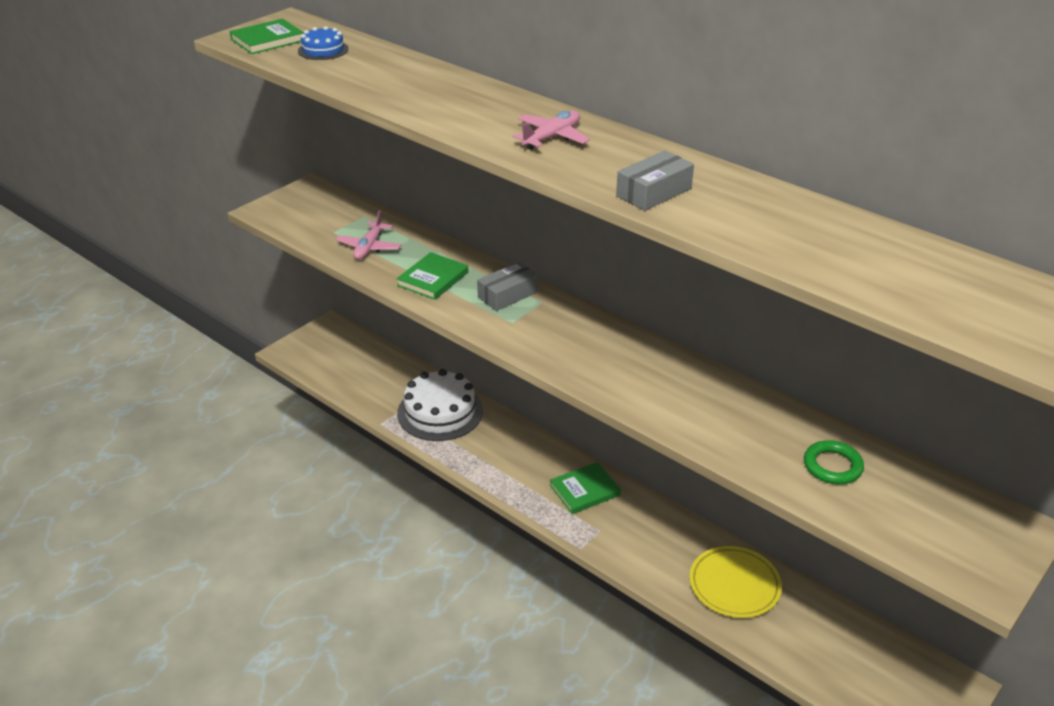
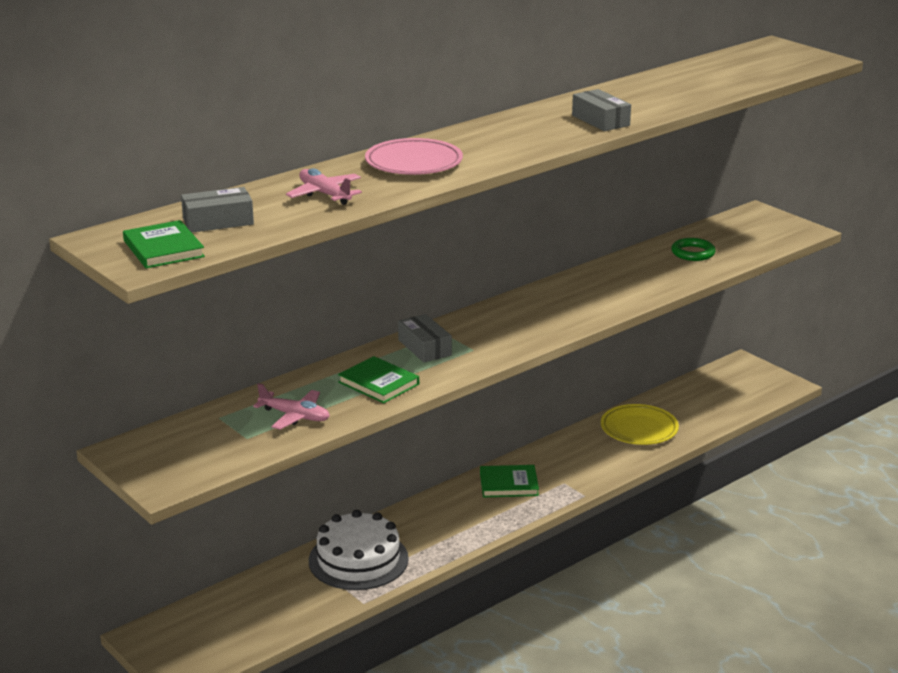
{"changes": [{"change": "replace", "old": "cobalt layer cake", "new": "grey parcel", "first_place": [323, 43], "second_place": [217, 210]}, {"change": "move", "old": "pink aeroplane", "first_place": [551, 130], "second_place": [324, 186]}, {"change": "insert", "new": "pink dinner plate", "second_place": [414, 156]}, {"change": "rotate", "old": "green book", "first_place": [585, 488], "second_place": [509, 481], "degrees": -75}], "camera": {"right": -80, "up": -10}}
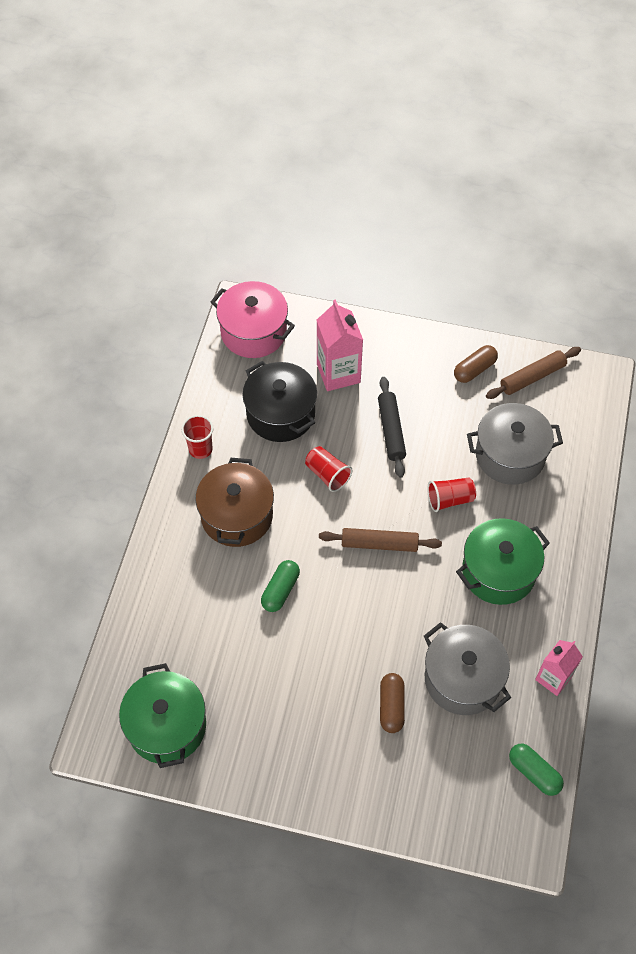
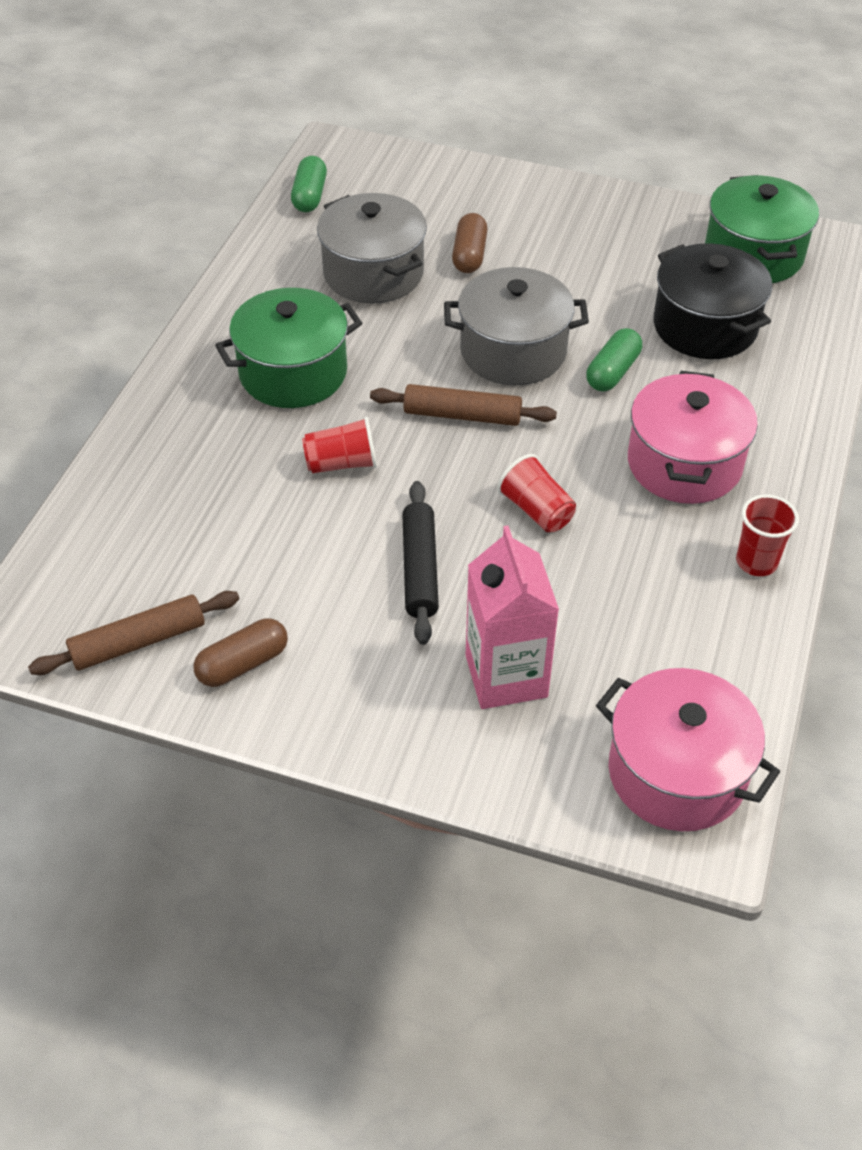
{"changes": [{"change": "rotate", "old": "green pill", "first_place": [536, 770], "second_place": [309, 184], "degrees": 45}, {"change": "move", "old": "grey stockpot", "first_place": [515, 444], "second_place": [516, 326]}, {"change": "recolor", "old": "brown stockpot", "new": "pink stockpot", "first_place": [234, 502], "second_place": [693, 437]}, {"change": "move", "old": "jet-black stockpot", "first_place": [279, 401], "second_place": [712, 301]}, {"change": "delete", "old": "pink juice carton", "first_place": [559, 668]}], "camera": {"right": -175, "up": -10}}
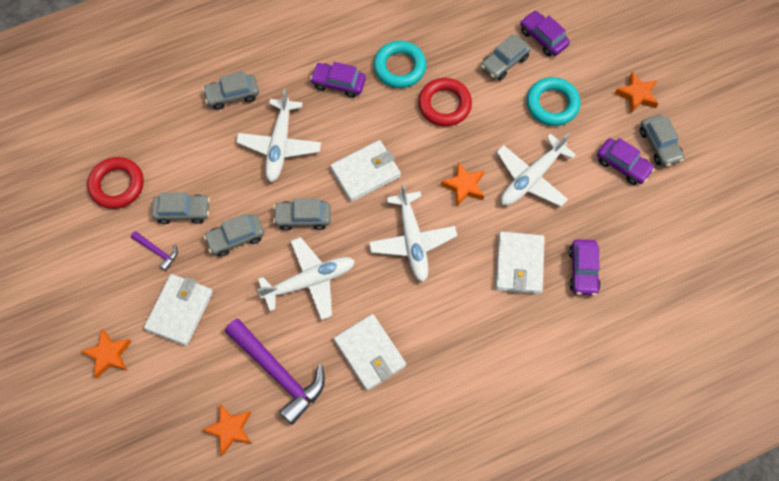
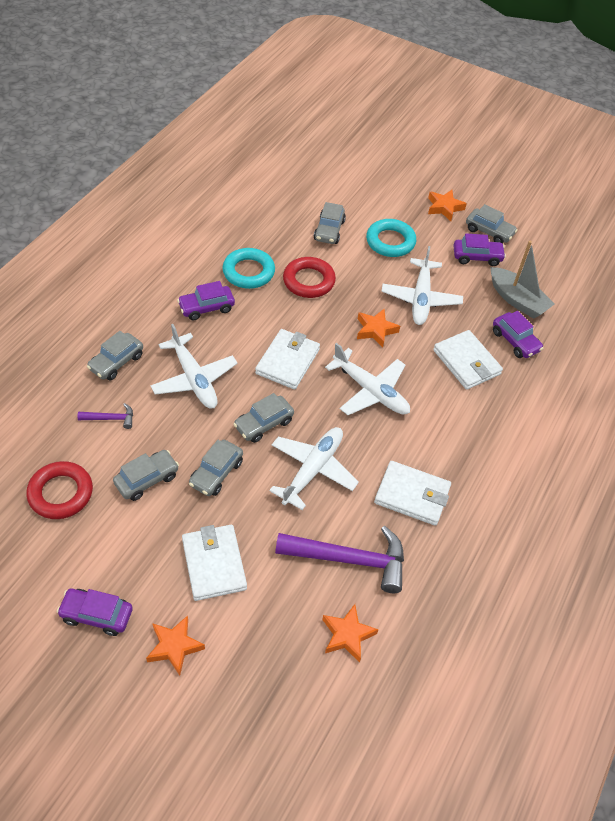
{"changes": [{"change": "move", "old": "violet toy car", "first_place": [545, 33], "second_place": [95, 612]}, {"change": "move", "old": "violet carpenter's hammer", "first_place": [154, 251], "second_place": [105, 416]}, {"change": "insert", "new": "grey toy boat", "second_place": [522, 280]}], "camera": {"right": -40, "up": -15}}
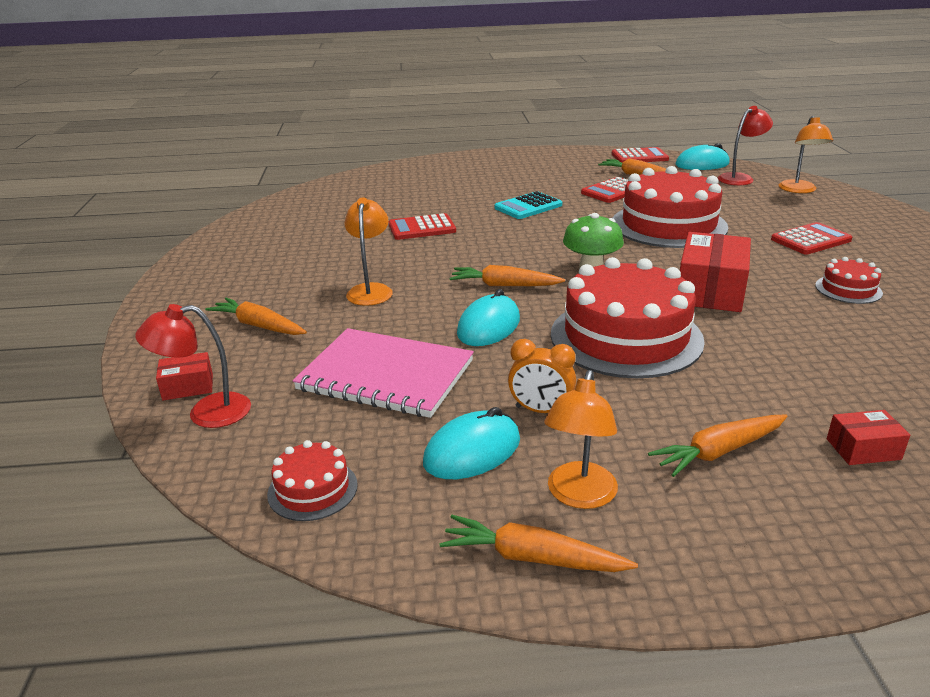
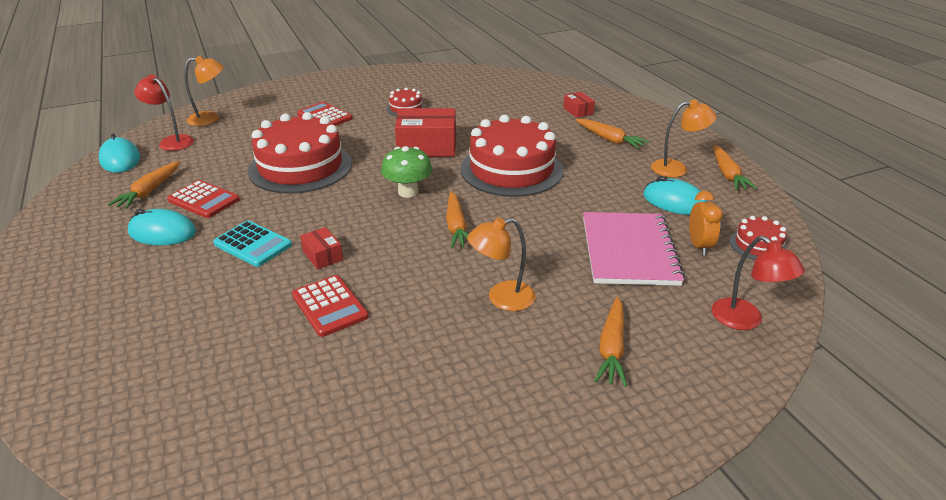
{"changes": [{"change": "move", "old": "turquoise PC mouse", "first_place": [488, 317], "second_place": [162, 227]}, {"change": "move", "old": "red parcel", "first_place": [184, 376], "second_place": [321, 248]}, {"change": "move", "old": "orange-coloured bedside clock", "first_place": [542, 376], "second_place": [706, 223]}, {"change": "delete", "old": "red adding machine", "first_place": [640, 155]}], "camera": {"right": -110, "up": 5}}
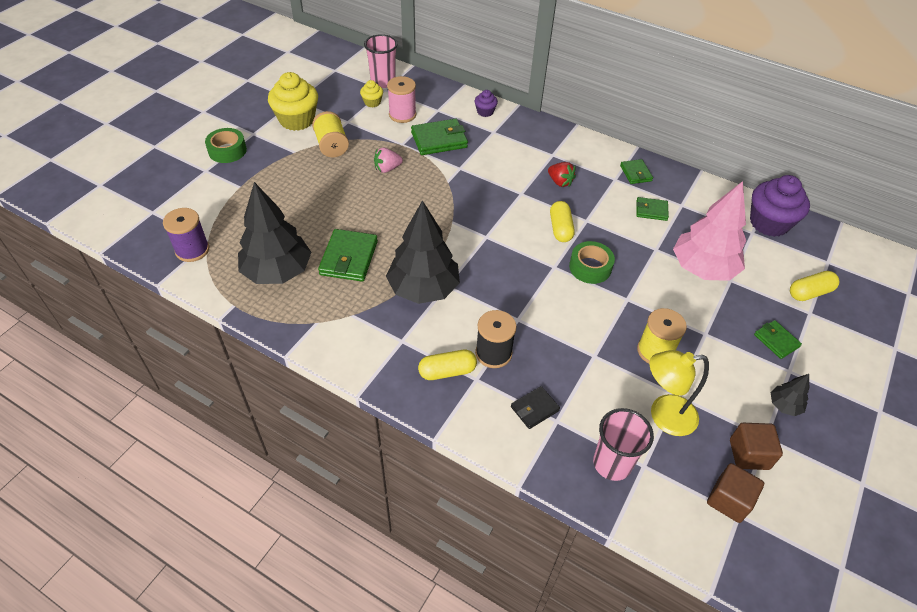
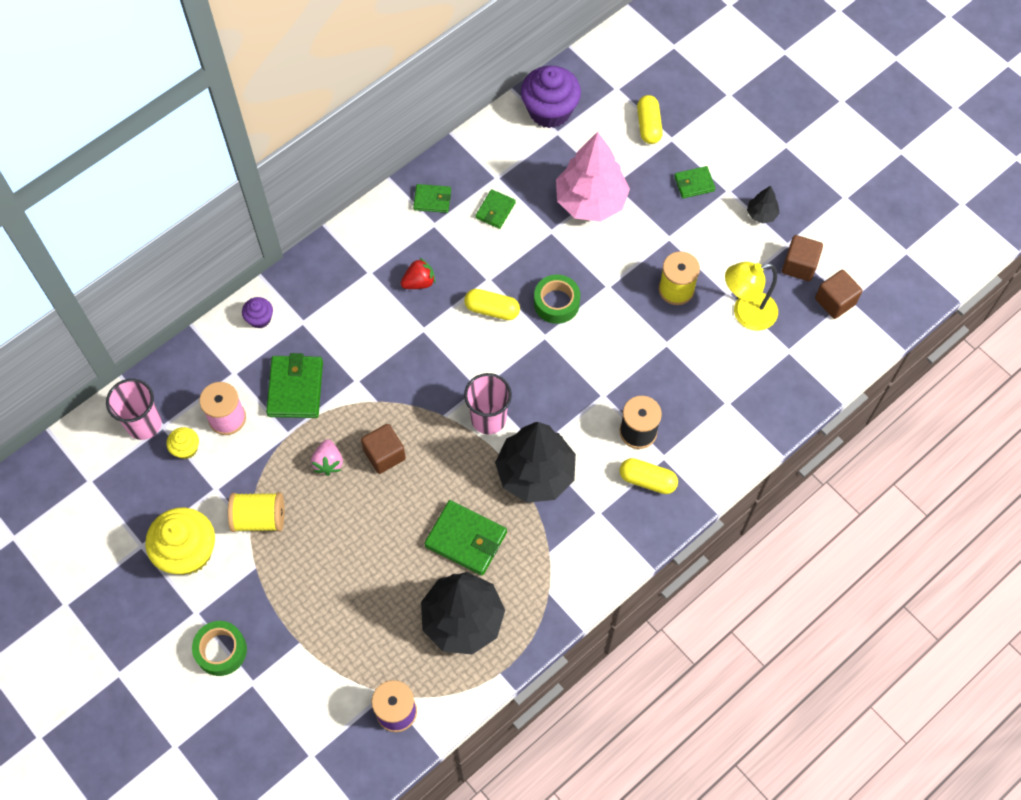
{"changes": [{"change": "insert", "new": "brown solid cube", "second_place": [383, 449]}, {"change": "move", "old": "pink cup", "first_place": [623, 444], "second_place": [488, 403]}, {"change": "rotate", "old": "bright yellow pill", "first_place": [447, 365], "second_place": [649, 476], "degrees": -75}, {"change": "rotate", "old": "bright yellow lamp", "first_place": [679, 393], "second_place": [751, 296], "degrees": 60}, {"change": "delete", "old": "jet-black wallet", "first_place": [535, 407]}], "camera": {"right": -70, "up": 15}}
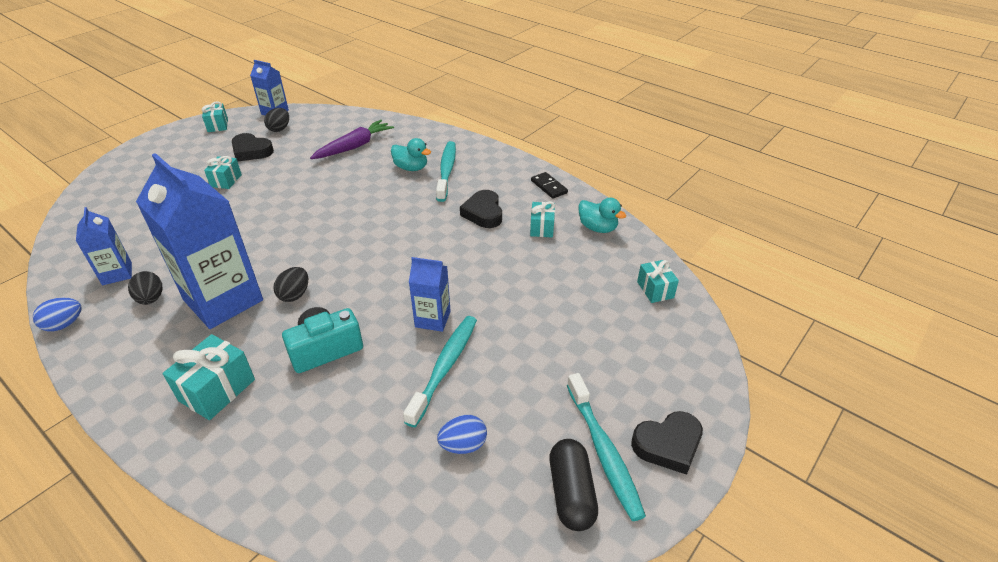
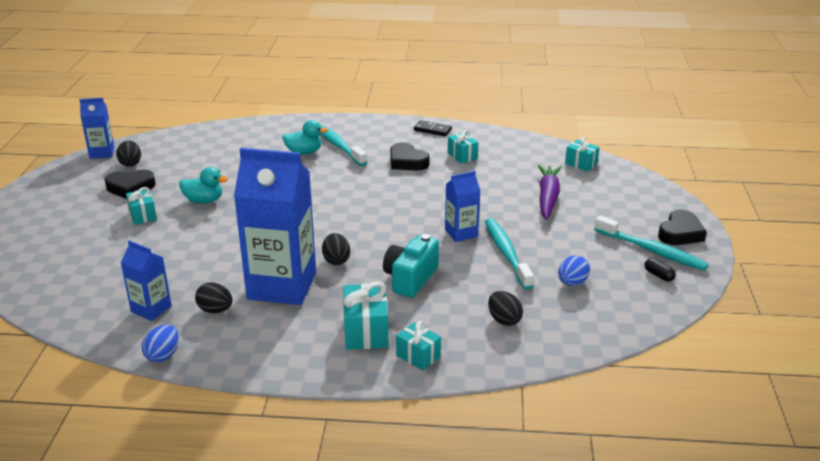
{"changes": [{"change": "move", "old": "turquoise rubber duck", "first_place": [602, 215], "second_place": [203, 185]}, {"change": "move", "old": "turquoise present", "first_place": [215, 116], "second_place": [418, 346]}, {"change": "insert", "new": "jet-black toy egg", "second_place": [505, 308]}, {"change": "move", "old": "violet toy carrot", "first_place": [352, 139], "second_place": [550, 192]}, {"change": "resize", "old": "jet-black pill", "first_place": [573, 485], "second_place": [660, 269], "factor": 0.51}], "camera": {"right": -35, "up": -10}}
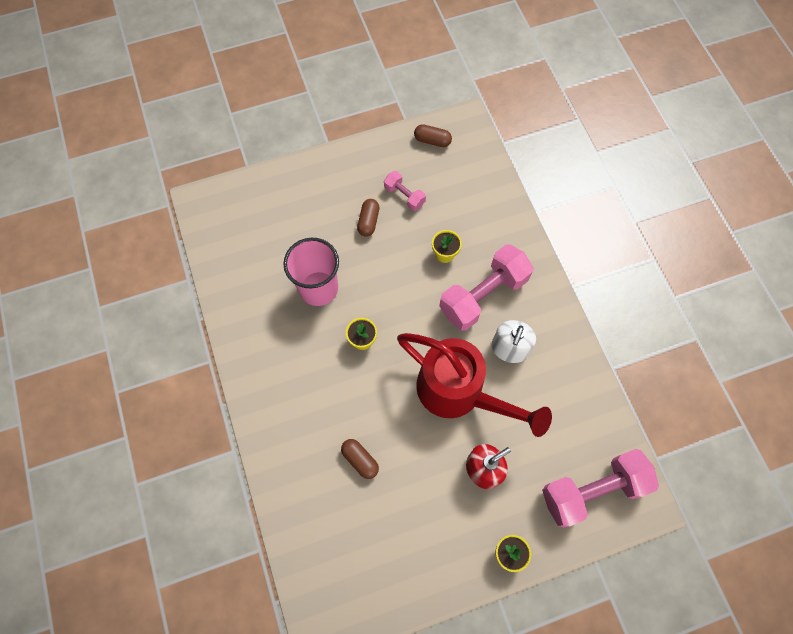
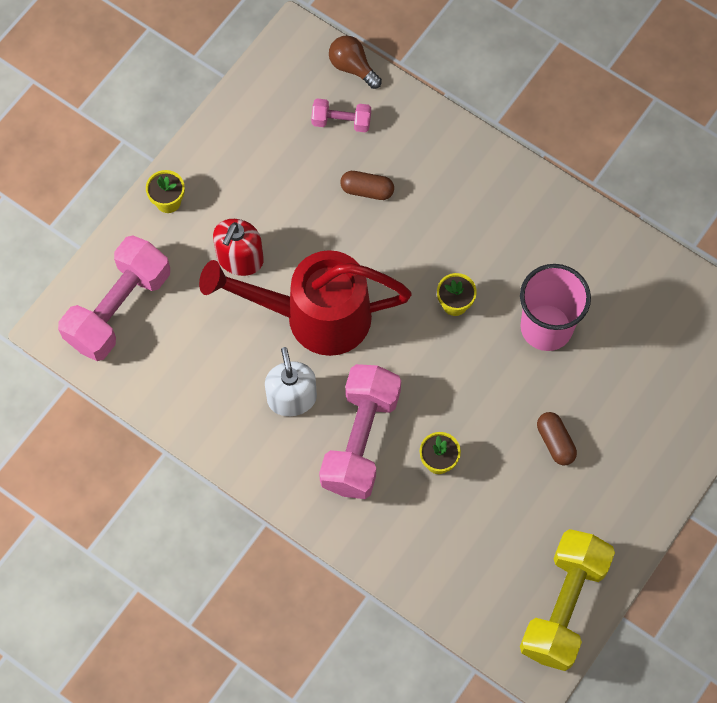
{"changes": [{"change": "move", "old": "pink hand weight", "first_place": [405, 191], "second_place": [341, 115]}, {"change": "insert", "new": "brown lightbulb", "second_place": [355, 62]}, {"change": "replace", "old": "brown pill", "new": "bright yellow hand weight", "first_place": [433, 135], "second_place": [567, 600]}], "camera": {"right": 145, "up": 0}}
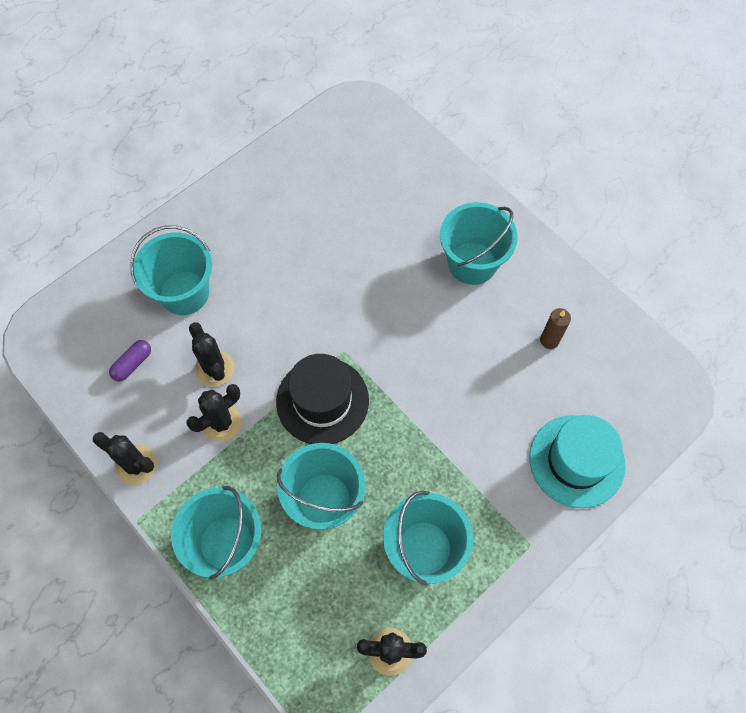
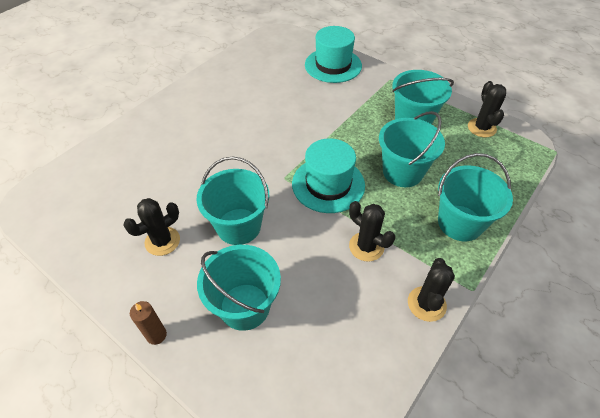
{"changes": [{"change": "move", "old": "jet-black cactus", "first_place": [212, 354], "second_place": [151, 227]}, {"change": "move", "old": "brown candle", "first_place": [555, 328], "second_place": [148, 323]}, {"change": "move", "old": "turquoise pail", "first_place": [479, 243], "second_place": [232, 201]}, {"change": "recolor", "old": "jet-black tall hat", "new": "turquoise tall hat", "first_place": [322, 399], "second_place": [328, 175]}, {"change": "delete", "old": "violet pill", "first_place": [130, 360]}], "camera": {"right": -100, "up": -15}}
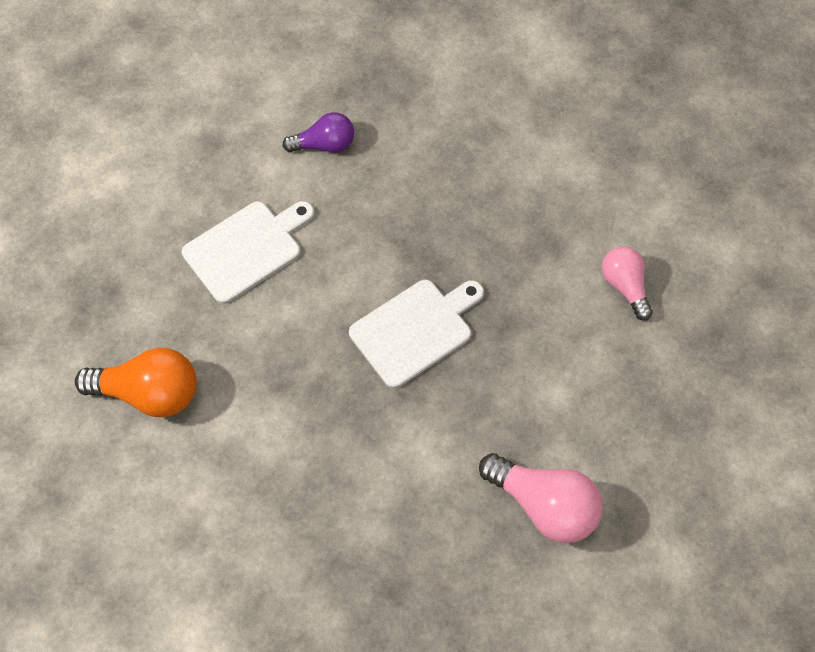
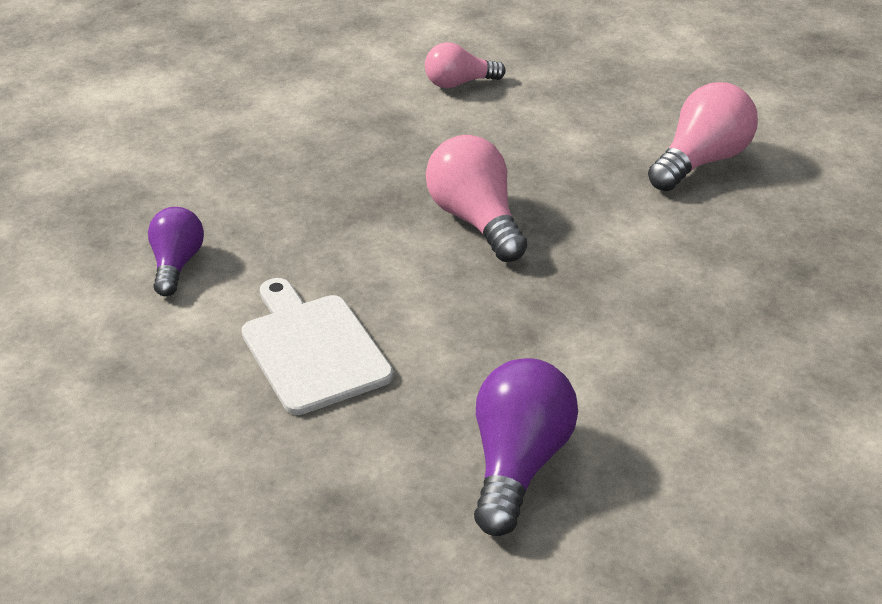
{"changes": [{"change": "replace", "old": "white cutting board", "new": "pink lightbulb", "first_place": [416, 334], "second_place": [476, 198]}, {"change": "recolor", "old": "orange-coloured lightbulb", "new": "violet lightbulb", "first_place": [136, 382], "second_place": [526, 447]}], "camera": {"right": -80, "up": -25}}
